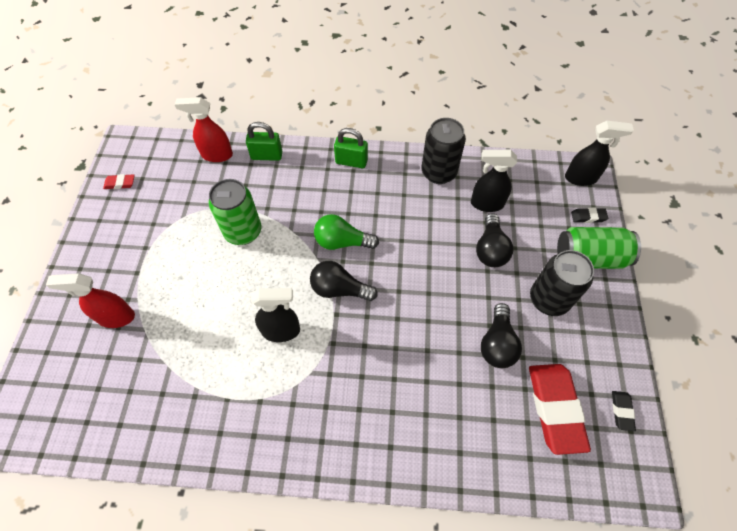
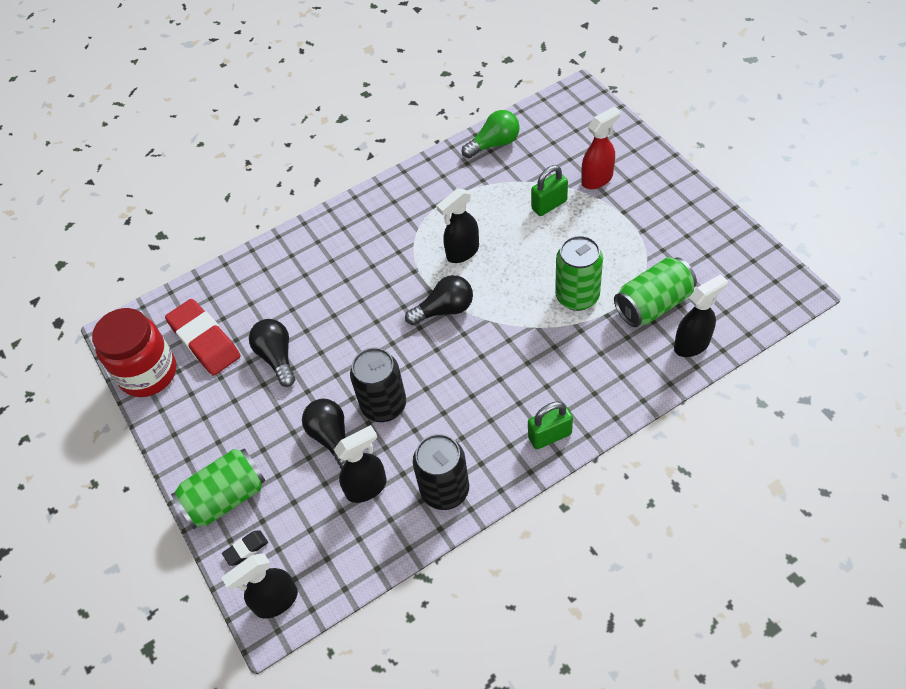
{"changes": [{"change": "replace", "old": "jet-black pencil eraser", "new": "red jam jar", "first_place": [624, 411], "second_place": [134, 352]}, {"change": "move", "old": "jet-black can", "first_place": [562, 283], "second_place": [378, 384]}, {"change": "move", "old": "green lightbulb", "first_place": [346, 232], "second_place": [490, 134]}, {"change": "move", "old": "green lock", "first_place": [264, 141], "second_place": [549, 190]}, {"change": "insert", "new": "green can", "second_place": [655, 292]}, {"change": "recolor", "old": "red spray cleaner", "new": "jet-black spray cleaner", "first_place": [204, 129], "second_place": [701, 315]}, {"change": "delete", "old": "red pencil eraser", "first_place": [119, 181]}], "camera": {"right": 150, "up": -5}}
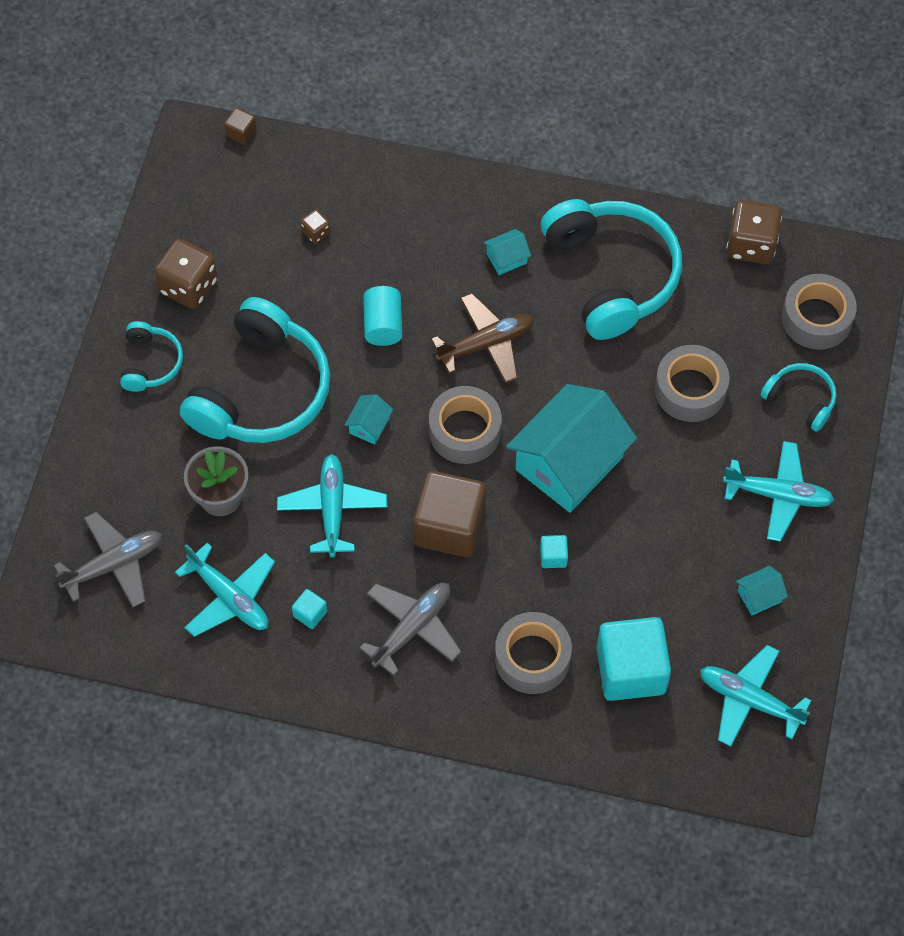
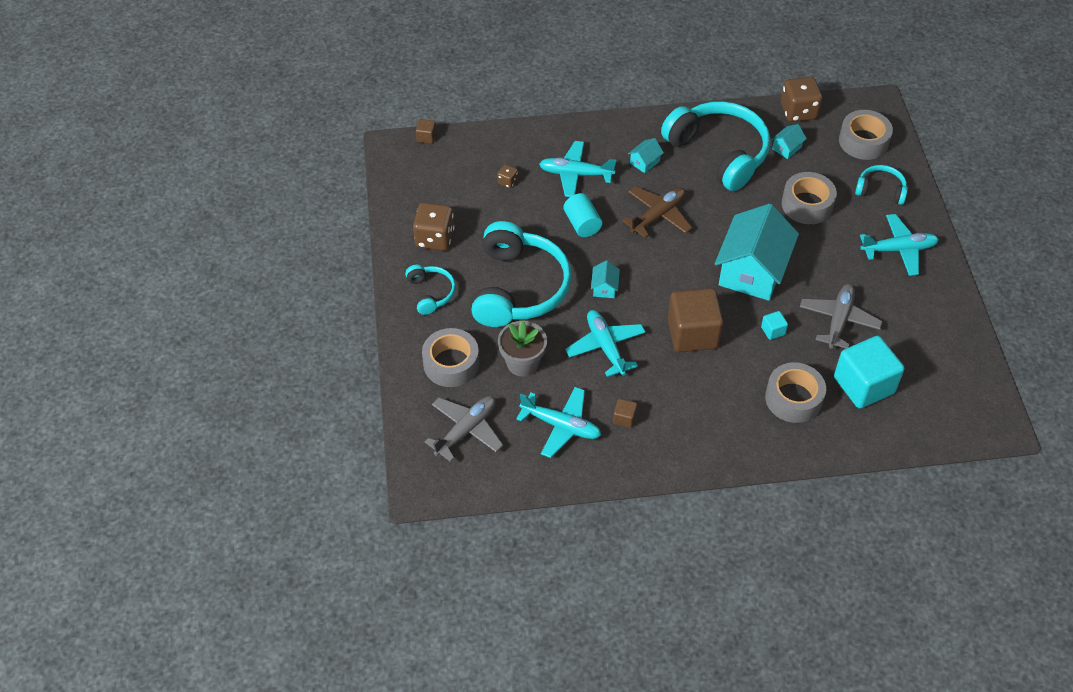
{"changes": [{"change": "move", "old": "grey sticky tape", "first_place": [465, 425], "second_place": [450, 357]}, {"change": "move", "old": "turquoise aeroplane", "first_place": [755, 696], "second_place": [577, 169]}, {"change": "recolor", "old": "turquoise solid cube", "new": "brown solid cube", "first_place": [310, 609], "second_place": [625, 413]}, {"change": "move", "old": "turquoise toy house", "first_place": [762, 590], "second_place": [789, 141]}, {"change": "move", "old": "grey aeroplane", "first_place": [410, 629], "second_place": [841, 316]}], "camera": {"right": -20, "up": -10}}
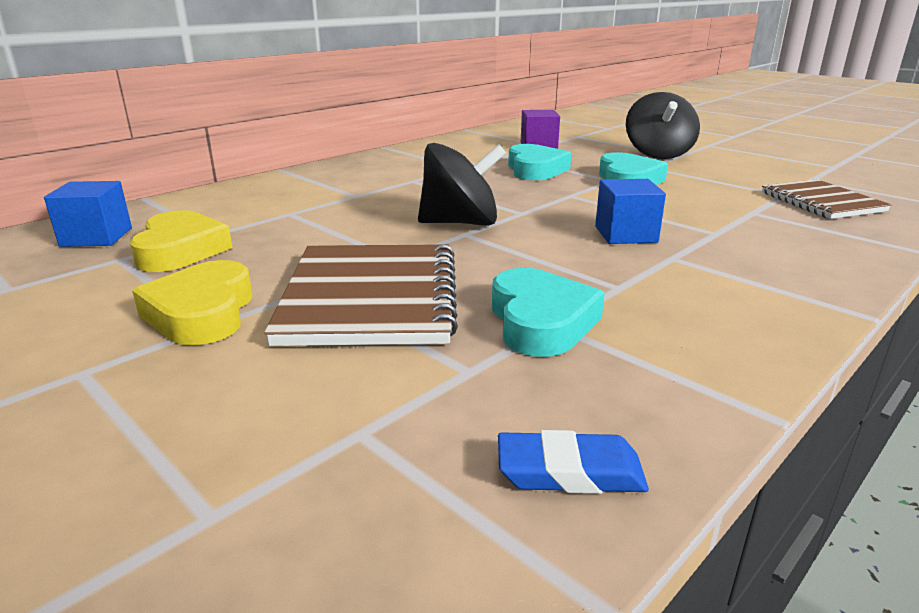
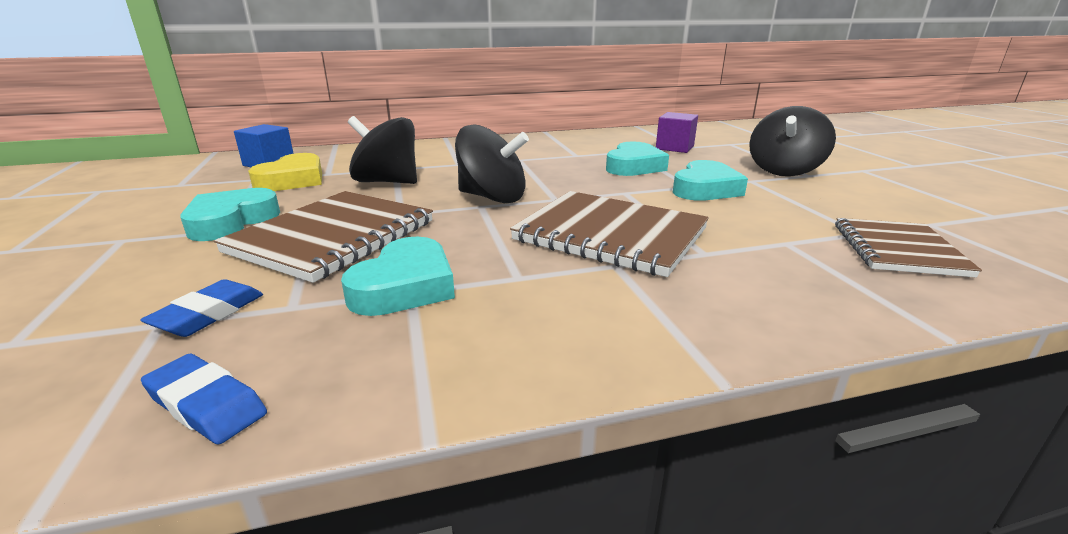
{"changes": [{"change": "insert", "new": "cobalt pencil eraser", "second_place": [201, 308]}, {"change": "recolor", "old": "bright yellow heart shape", "new": "turquoise heart shape", "first_place": [192, 302], "second_place": [230, 214]}, {"change": "insert", "new": "jet-black spinning top", "second_place": [382, 150]}, {"change": "replace", "old": "cobalt solid cube", "new": "brown notepad", "first_place": [630, 211], "second_place": [609, 234]}], "camera": {"right": 30, "up": 0}}
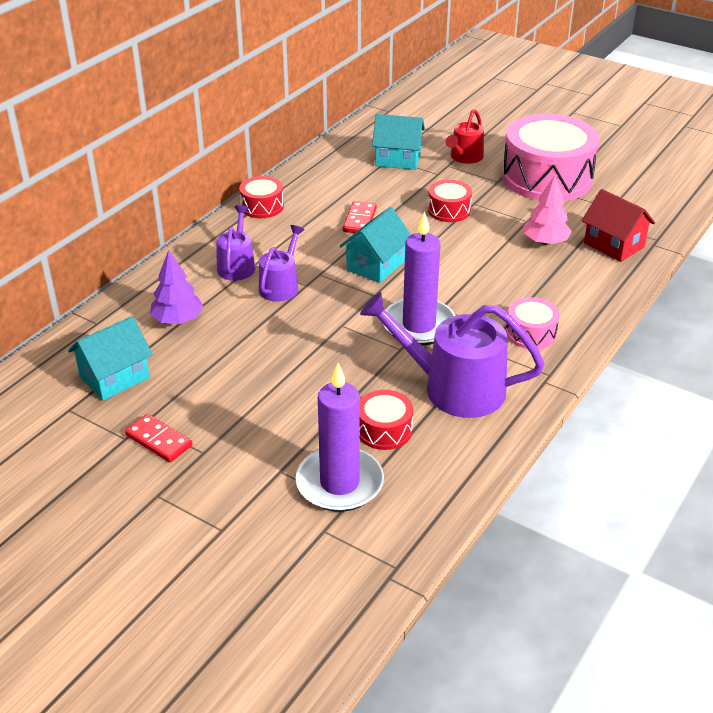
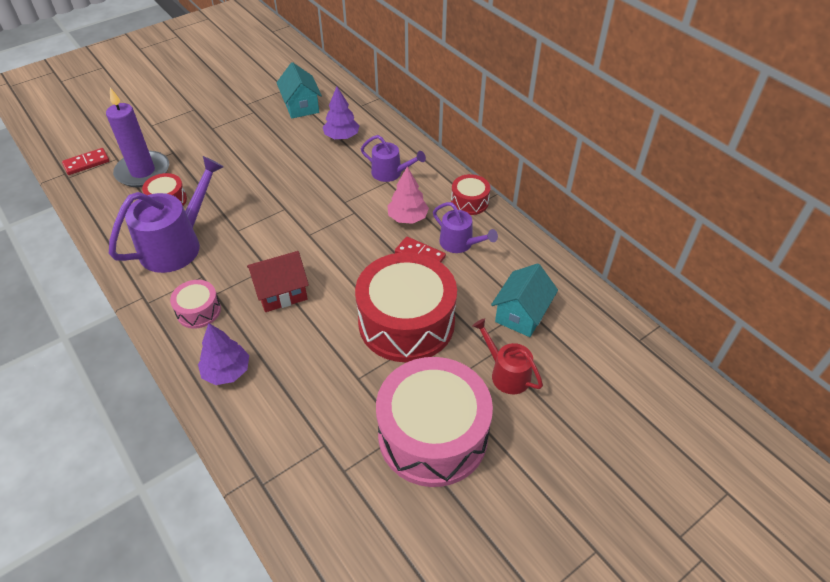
{"changes": [{"change": "move", "old": "red domino tile", "first_place": [159, 438], "second_place": [85, 161]}, {"change": "insert", "new": "violet tree", "second_place": [223, 354]}, {"change": "move", "old": "red toy house", "first_place": [618, 225], "second_place": [278, 281]}, {"change": "resize", "old": "red drum", "first_place": [450, 201], "second_place": [406, 307], "factor": 2.18}, {"change": "move", "old": "pink tree", "first_place": [548, 210], "second_place": [408, 195]}, {"change": "move", "old": "violet sprinkling can", "first_place": [281, 263], "second_place": [465, 227]}, {"change": "delete", "old": "turquoise toy house", "first_place": [375, 245]}, {"change": "delete", "old": "violet candle", "first_place": [419, 278]}], "camera": {"right": 110, "up": 10}}
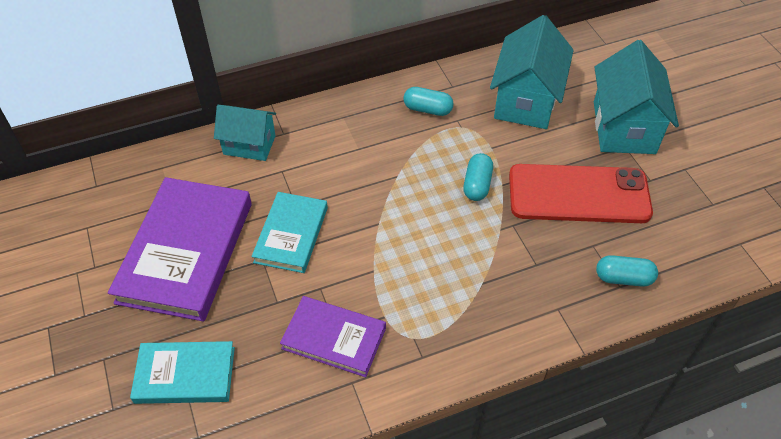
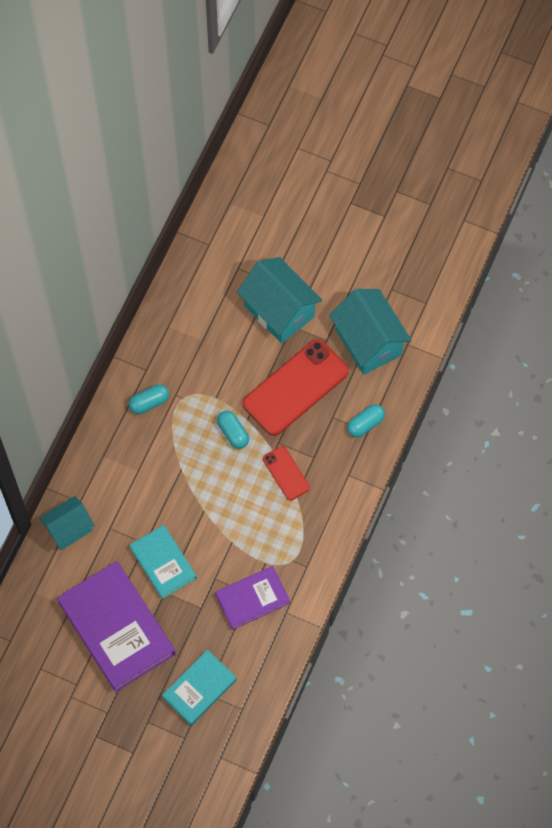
{"changes": [{"change": "insert", "new": "red mobile phone", "second_place": [286, 473]}, {"change": "move", "old": "turquoise toy house", "first_place": [532, 72], "second_place": [370, 332]}], "camera": {"right": -45, "up": 15}}
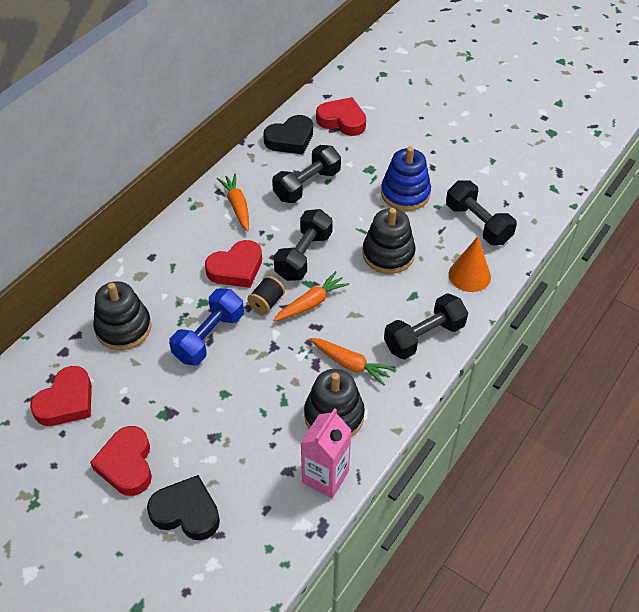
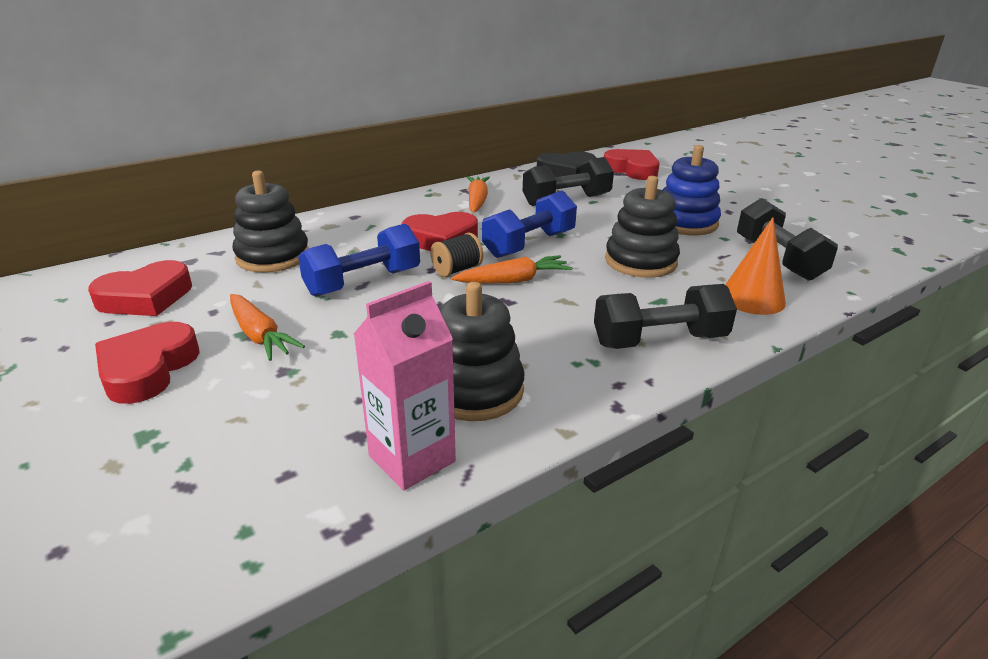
{"changes": [{"change": "move", "old": "orange-coloured toy carrot", "first_place": [352, 362], "second_place": [267, 327]}, {"change": "recolor", "old": "jet-black hand weight", "new": "cobalt hand weight", "first_place": [303, 245], "second_place": [529, 224]}, {"change": "delete", "old": "jet-black heart shape", "first_place": [183, 507]}], "camera": {"right": 20, "up": -20}}
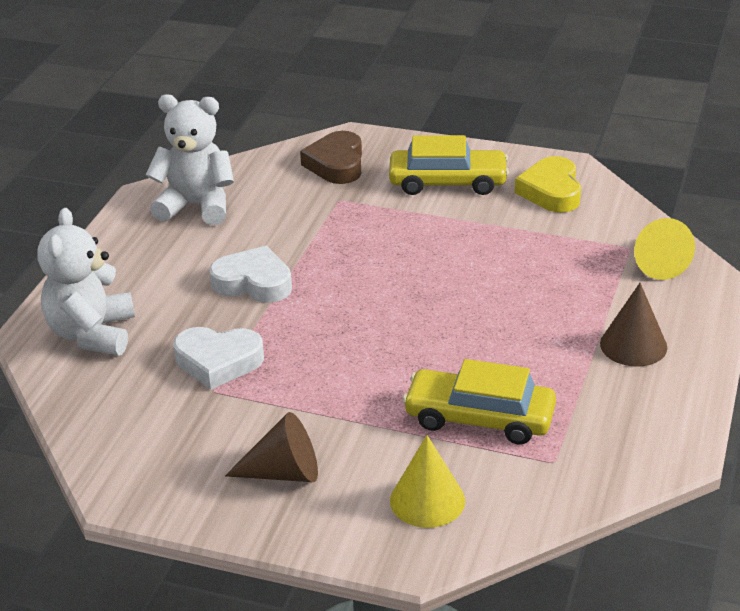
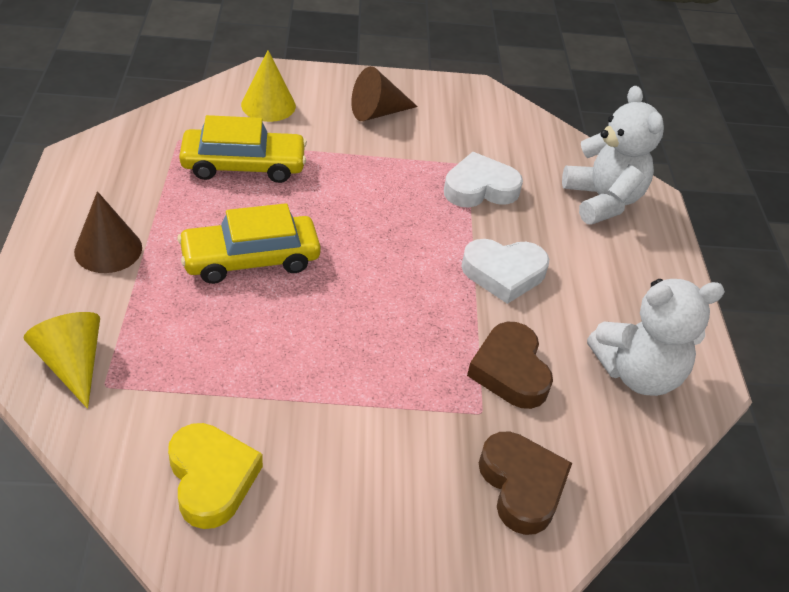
{"changes": [{"change": "move", "old": "bright yellow toy car", "first_place": [449, 165], "second_place": [249, 243]}, {"change": "insert", "new": "brown heart shape", "second_place": [510, 365]}], "camera": {"right": 155, "up": 10}}
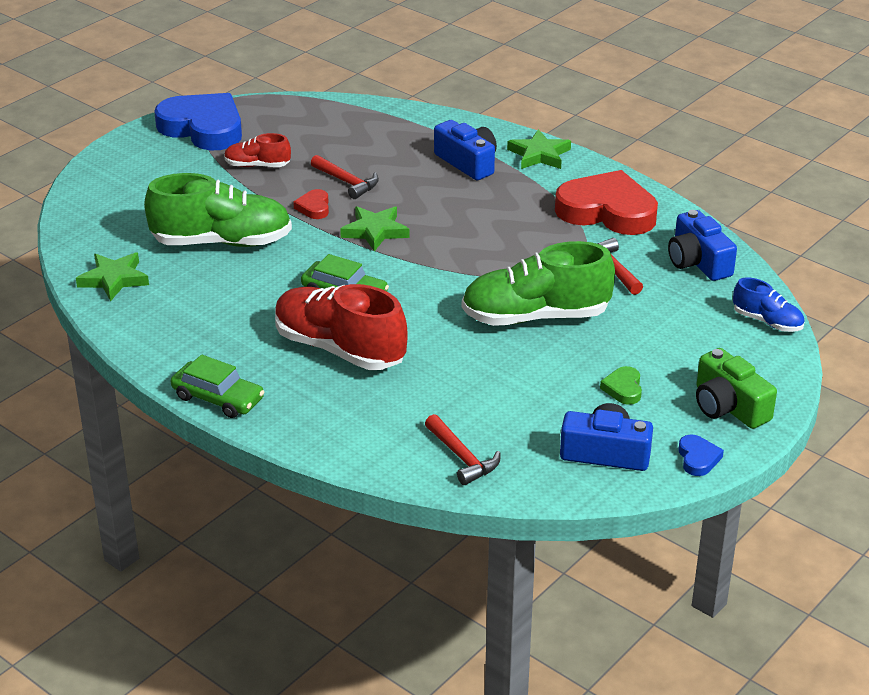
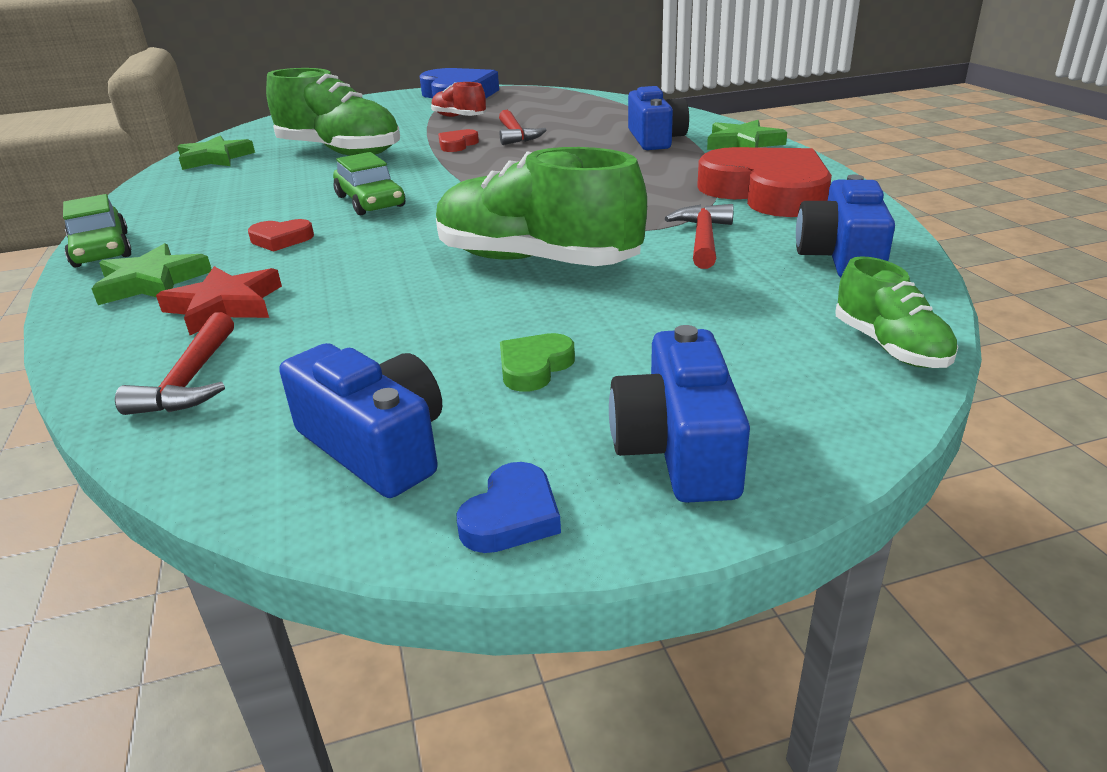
{"changes": [{"change": "move", "old": "green five-pointed star", "first_place": [374, 229], "second_place": [152, 274]}, {"change": "insert", "new": "red five-pointed star", "second_place": [219, 300]}, {"change": "replace", "old": "red lace-up shoe", "new": "red heart shape", "first_place": [341, 327], "second_place": [281, 235]}, {"change": "recolor", "old": "green compact camera", "new": "cobalt compact camera", "first_place": [736, 388], "second_place": [679, 414]}, {"change": "recolor", "old": "cobalt lace-up shoe", "new": "green lace-up shoe", "first_place": [769, 304], "second_place": [897, 312]}], "camera": {"right": 35, "up": -5}}
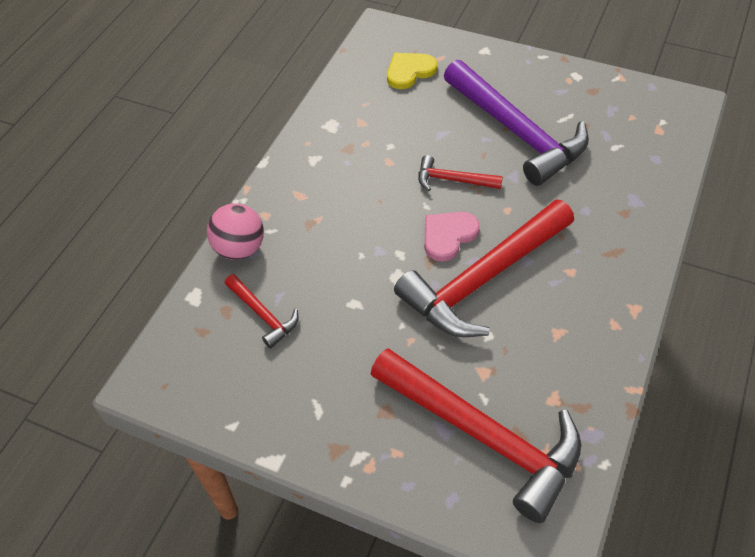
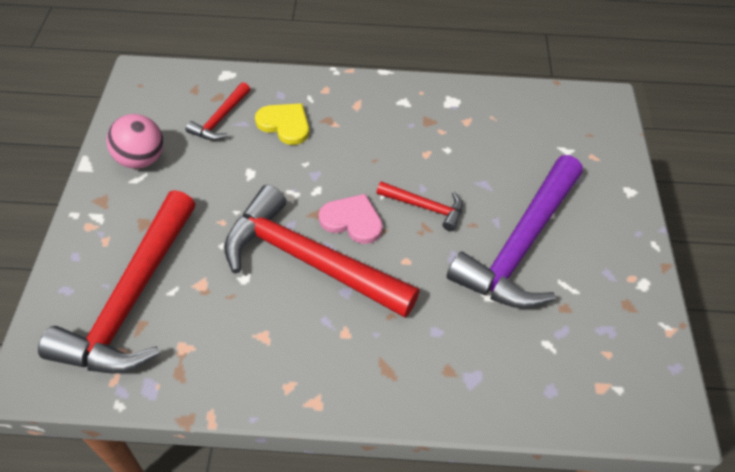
{"changes": [{"change": "move", "old": "pink sphere", "first_place": [235, 231], "second_place": [134, 141]}, {"change": "move", "old": "bright yellow heart shape", "first_place": [412, 71], "second_place": [282, 124]}, {"change": "rotate", "old": "red carpenter's hammer", "first_place": [460, 173], "second_place": [420, 206], "degrees": 120}], "camera": {"right": 65, "up": 0}}
